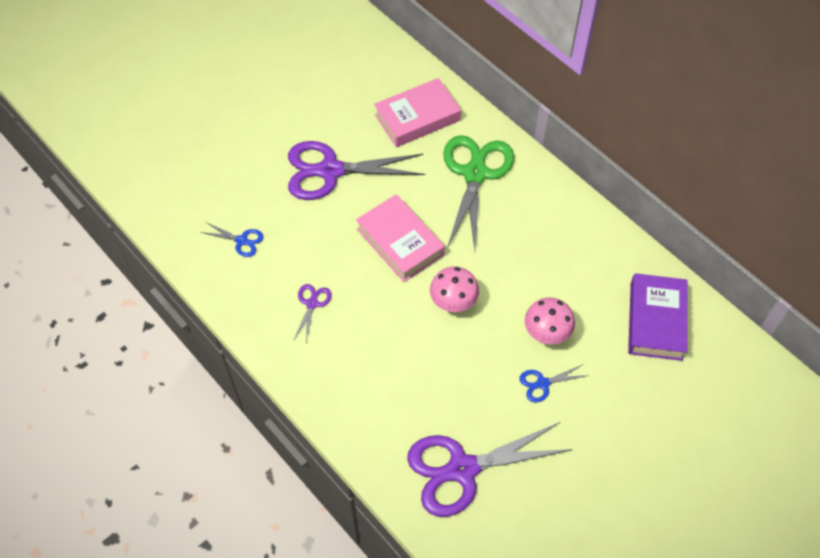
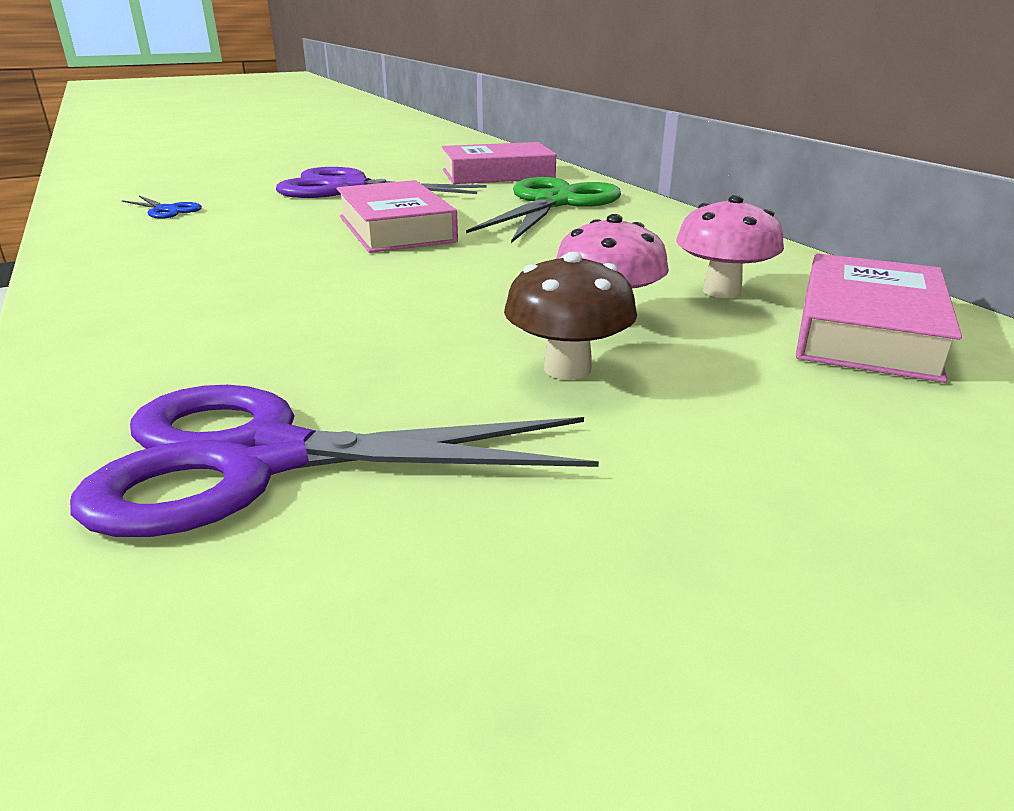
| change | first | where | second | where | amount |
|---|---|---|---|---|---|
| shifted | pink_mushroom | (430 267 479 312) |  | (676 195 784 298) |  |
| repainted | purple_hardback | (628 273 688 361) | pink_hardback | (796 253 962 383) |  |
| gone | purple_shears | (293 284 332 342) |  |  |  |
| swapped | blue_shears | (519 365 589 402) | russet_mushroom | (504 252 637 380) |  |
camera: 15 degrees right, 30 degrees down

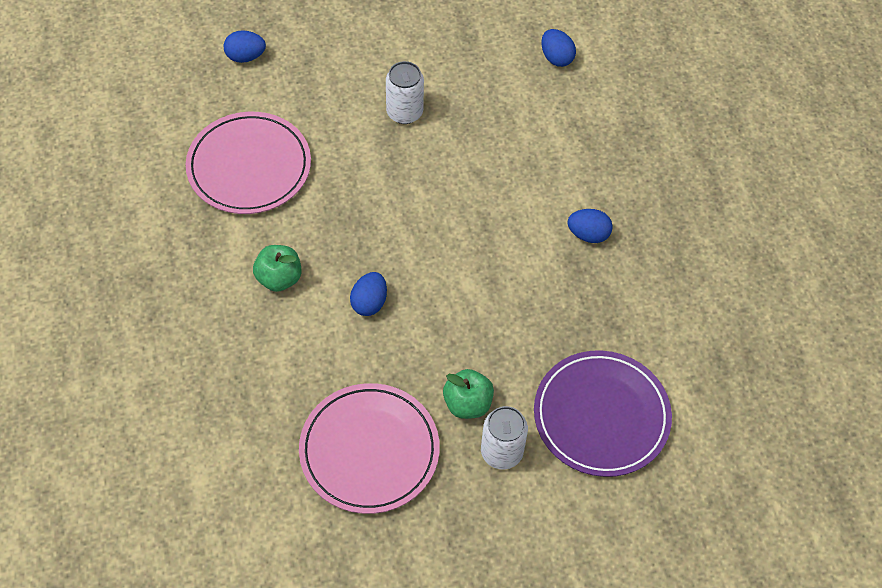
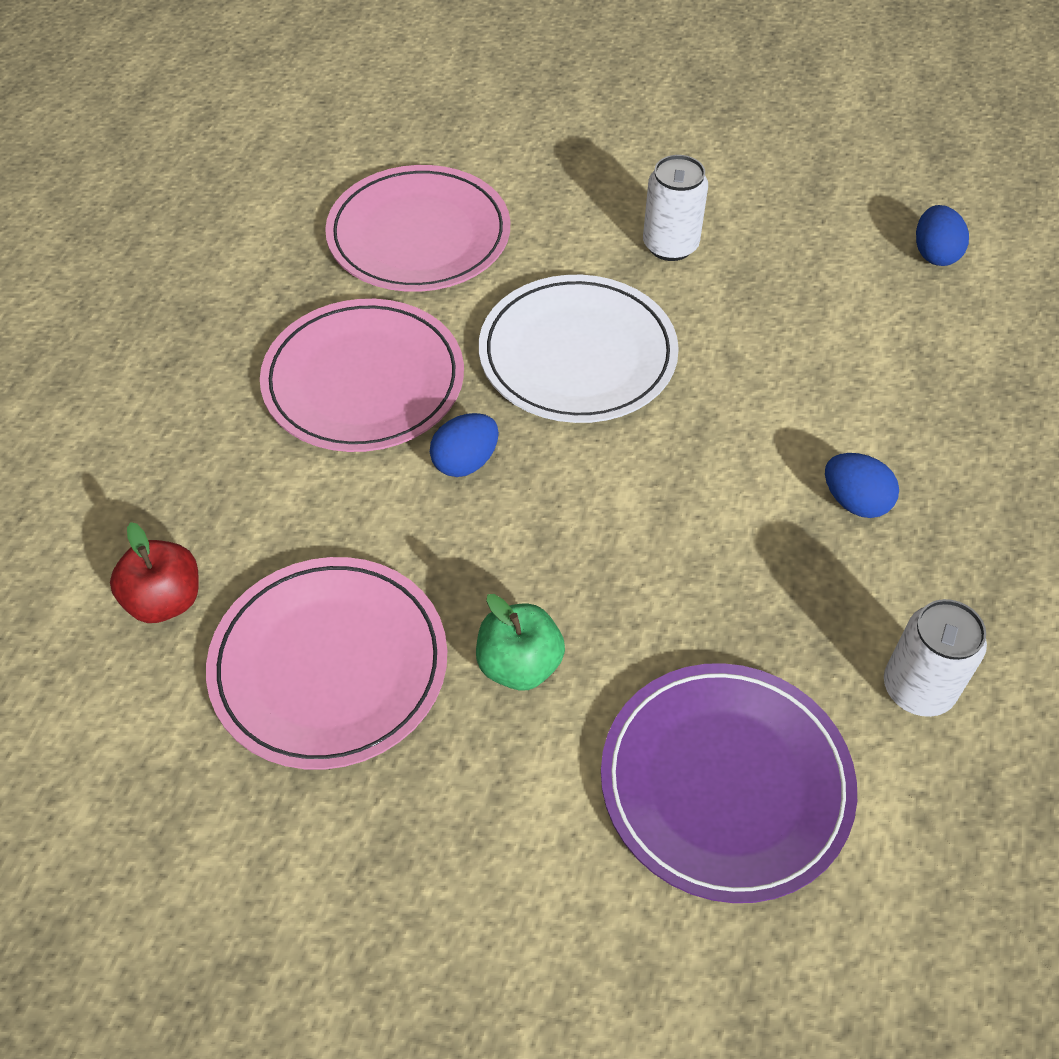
| change | first | where | second | where | amount |
|---|---|---|---|---|---|
| gone | blue_egg | (224 30 266 63) |  |  |  |
| swapped | emerald_apple | (253 245 302 292) | pink_plate | (260 299 464 452) |  |
| shifted | white_soda_can | (481 406 528 470) |  | (884 599 987 717) |  |
| new |  |  | white_plate | (479 275 679 423) |  |
| new |  |  | scarlet_apple | (110 522 199 623) |  |
camera: 30 degrees right, 5 degrees down

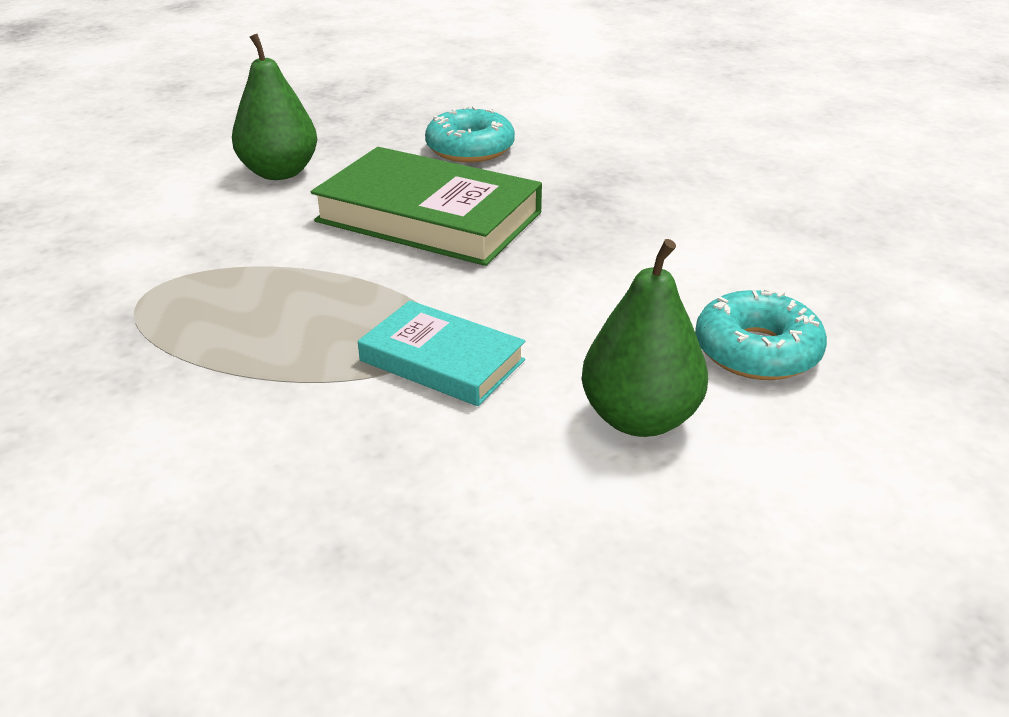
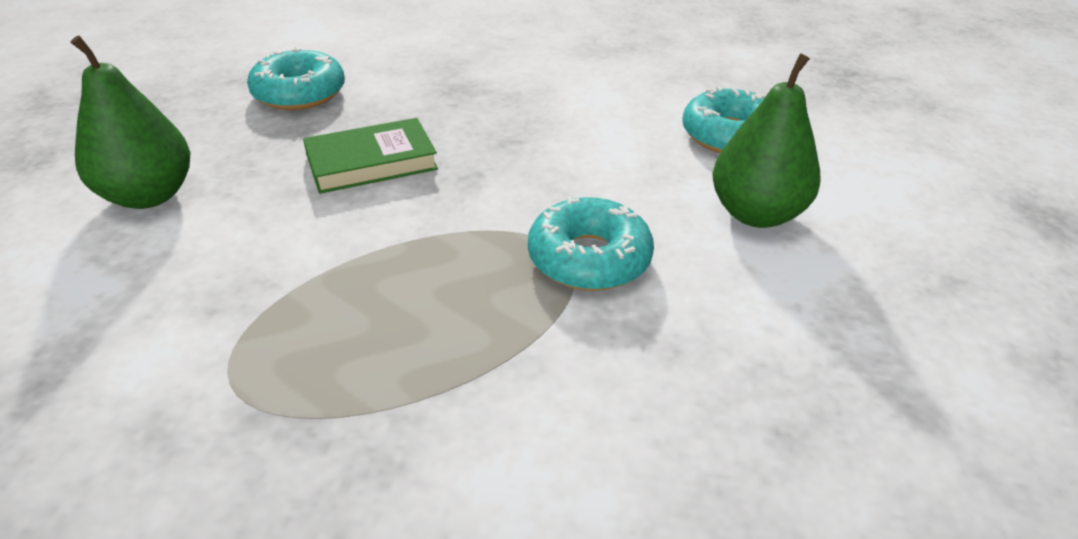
| change | first | where | second | where | amount |
|---|---|---|---|---|---|
| scaled | emerald_hardback | (311 147 542 266) |  | (303 118 438 194) | x0.58 |
| swapped | teal_hardback | (358 300 526 406) | teal_glazed_donut | (528 197 654 291) |  |
camera: 50 degrees left, 5 degrees up

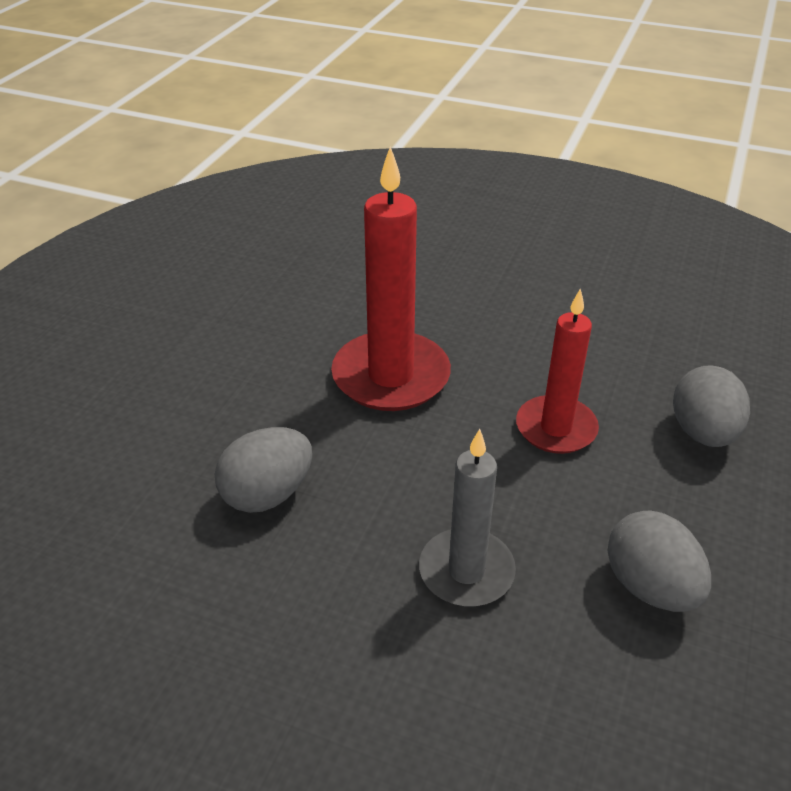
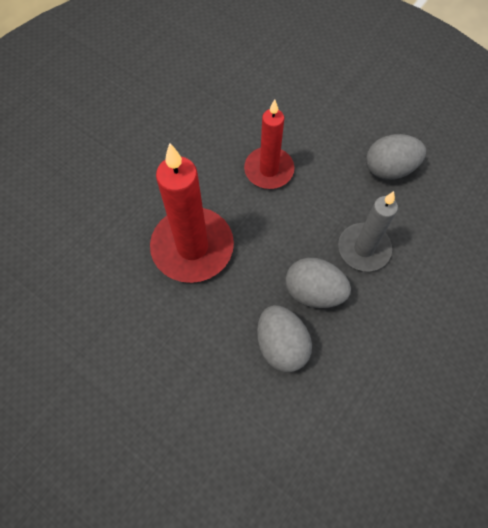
| change | first | where | second | where | amount |
|---|---|---|---|---|---|
| shifted | gray_egg | (673 365 750 447) |  | (285 257 351 308) |  |
camera: 75 degrees left, 25 degrees up

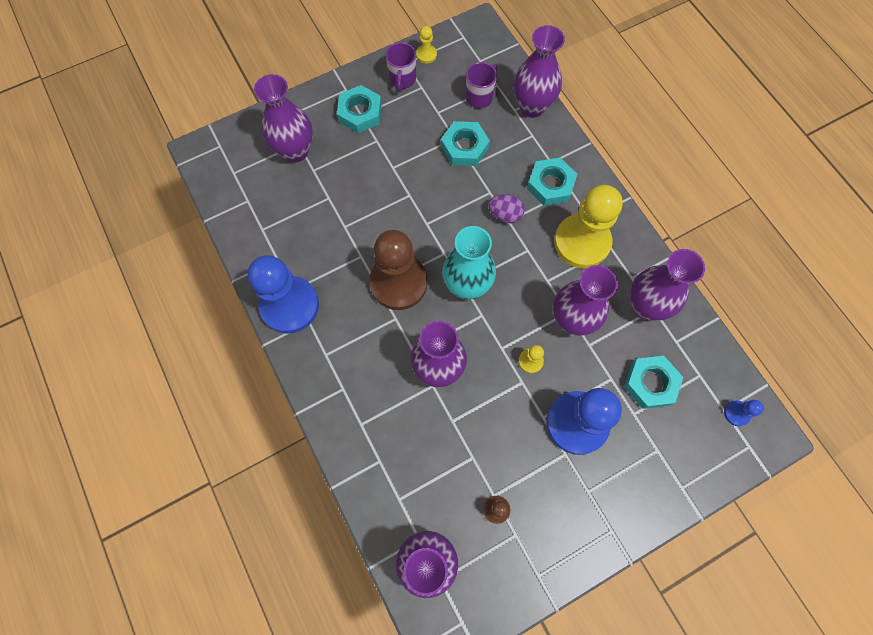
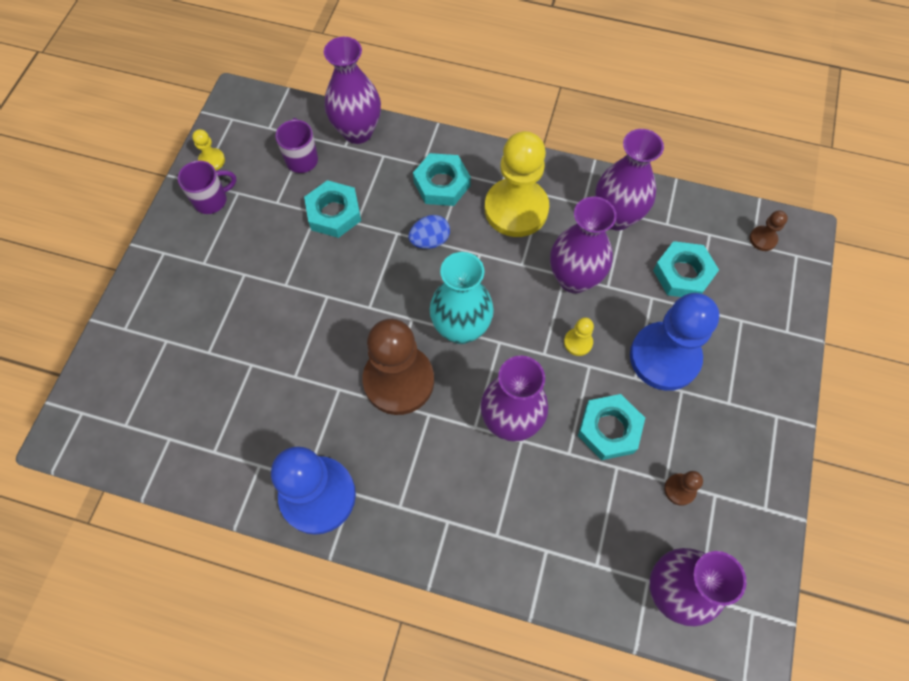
| change | first | where | second | where | amount |
|---|---|---|---|---|---|
| rotated | purple_tea_mug | (386 42 416 92) |  | (178 161 237 214) | 75 degrees counterclockwise |
| gone | purple_tall_vase | (254 74 313 163) |  |  |  |
| shifted | teal_hexagon_nut | (337 85 382 133) |  | (578 394 645 460) |  |
| repainted | purple_egg | (488 194 525 223) | blue_egg | (408 215 450 249) |  |
| repainted | blue_game_pawn | (724 400 764 426) | russet_game_pawn | (749 210 788 251) |  |
camera: 45 degrees left, 5 degrees down

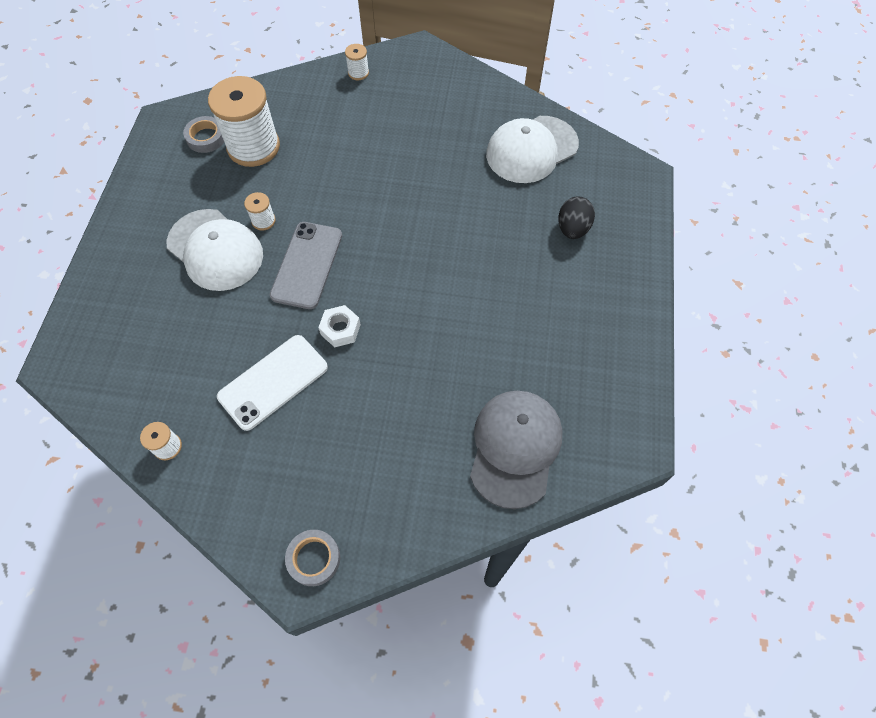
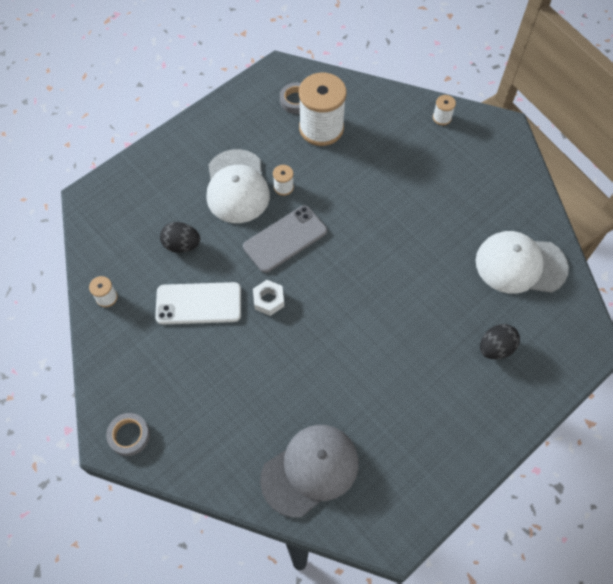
| change | first | where | second | where | amount |
|---|---|---|---|---|---|
| new |  |  | jet-black_egg | (160 222 200 253) |  |
camera: 40 degrees right, 0 degrees up

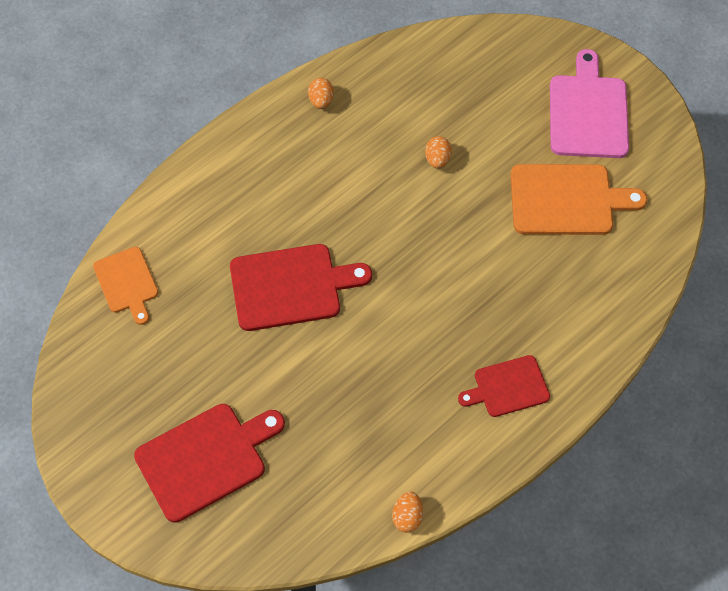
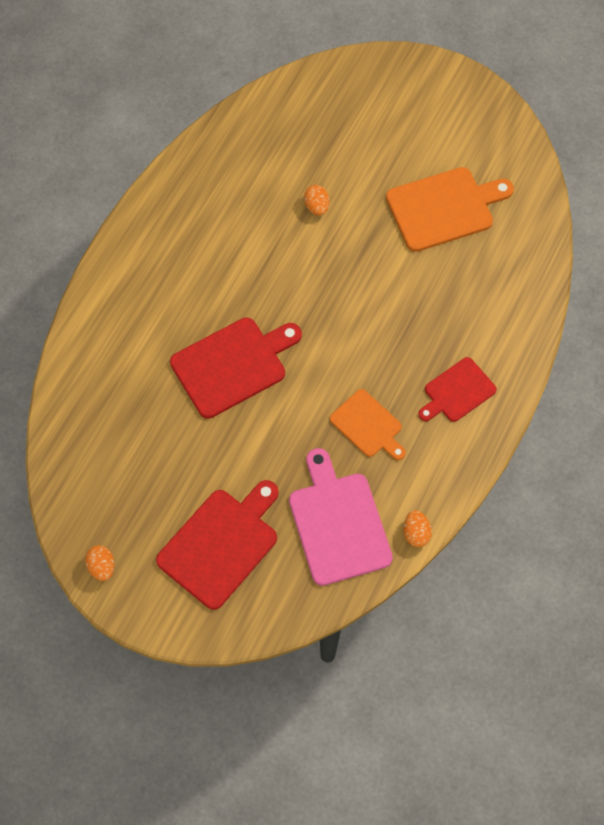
| change | first | where | second | where | amount |
|---|---|---|---|---|---|
| shifted | pink_bread_board | (550 49 629 158) |  | (289 448 393 586) |  |
| shifted | orange-coloured_egg | (308 78 334 109) |  | (85 545 115 581) |  |
| shifted | orange-coloured_bread_board | (93 247 158 325) |  | (330 389 406 460) |  |
camera: 20 degrees left, 5 degrees up

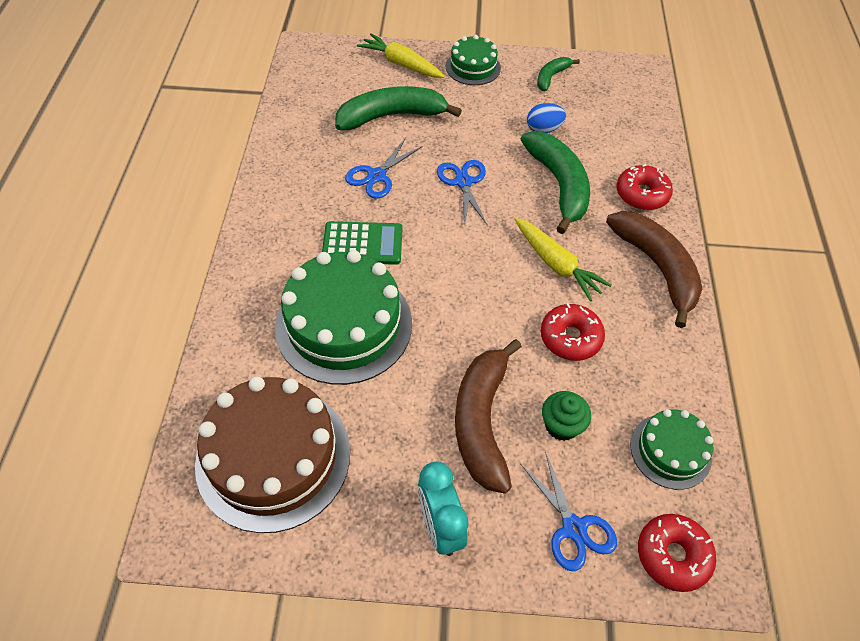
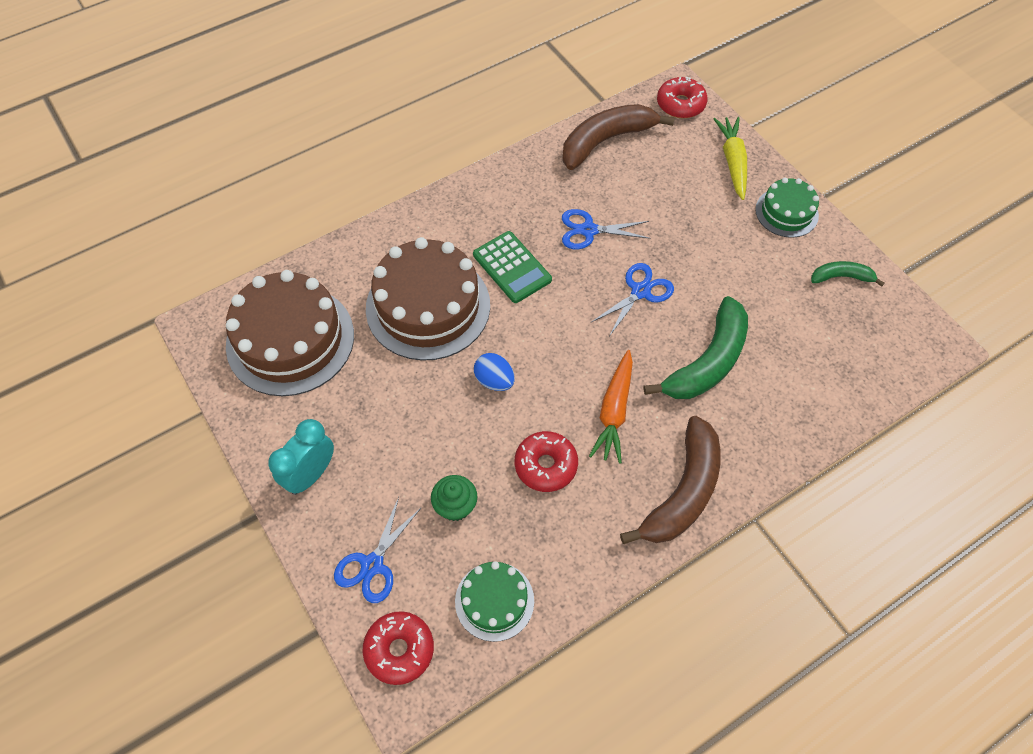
| change | first | where | second | where | amount |
|---|---|---|---|---|---|
| gone | emerald_banana | (335 86 462 130) |  |  |  |
| shifted | blue_egg | (527 103 566 133) |  | (474 353 515 391) |  |
| shifted | scarlet_glazed_donut | (616 164 673 210) |  | (657 77 708 118) |  |
| repainted | bright_yellow_root_vegetable | (515 218 612 302) | orange-coloured_root_vegetable | (589 350 633 464) |  |
| repainted | emerald_layer_cake | (275 250 412 385) | russet_layer_cake | (366 237 490 361) |  |
| shifted | russet_banana | (455 339 522 494) |  | (562 104 675 170) |  |
camera: 55 degrees right, 5 degrees up

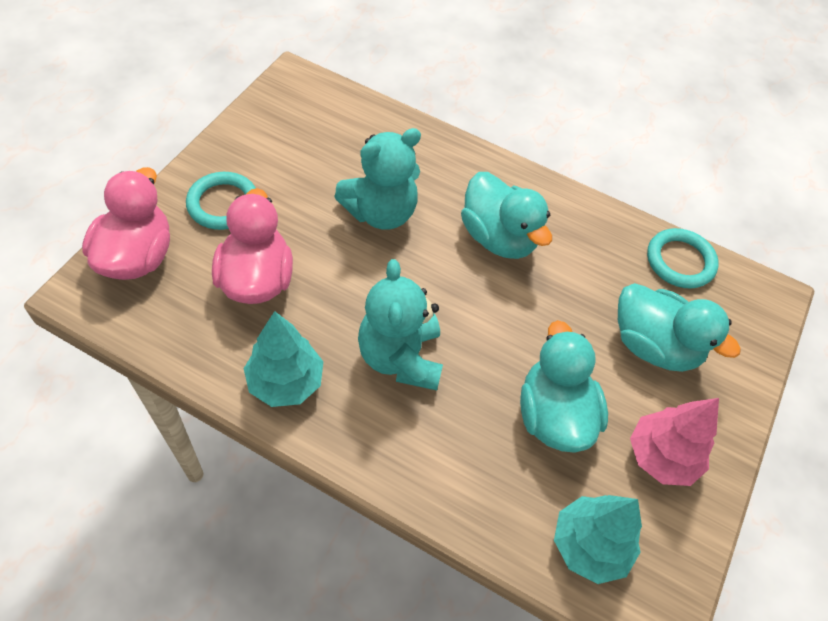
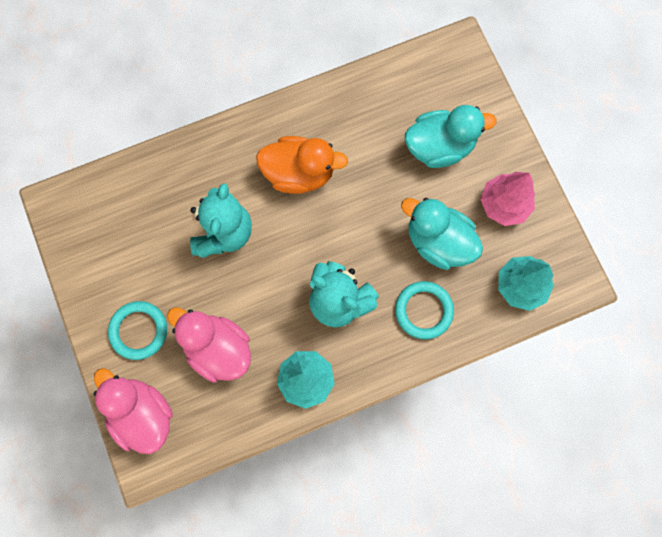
| change | first | where | second | where | amount |
|---|---|---|---|---|---|
| repainted | teal_rubber_duck | (461 172 552 259) | orange-coloured_rubber_duck | (256 136 348 194) |  |
| shifted | teal_torus | (647 228 719 288) |  | (395 281 454 340) |  |
camera: 45 degrees left, 20 degrees up

